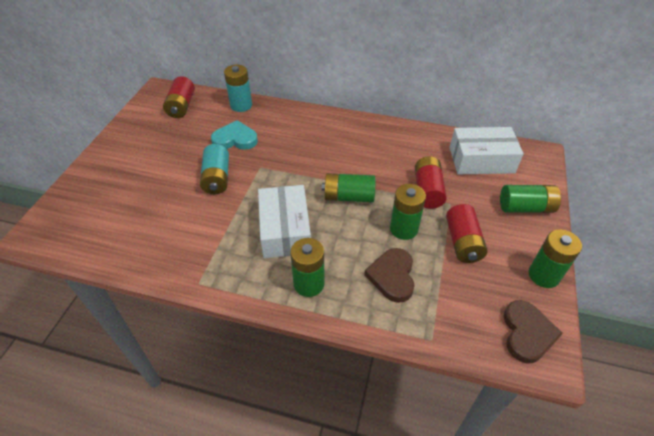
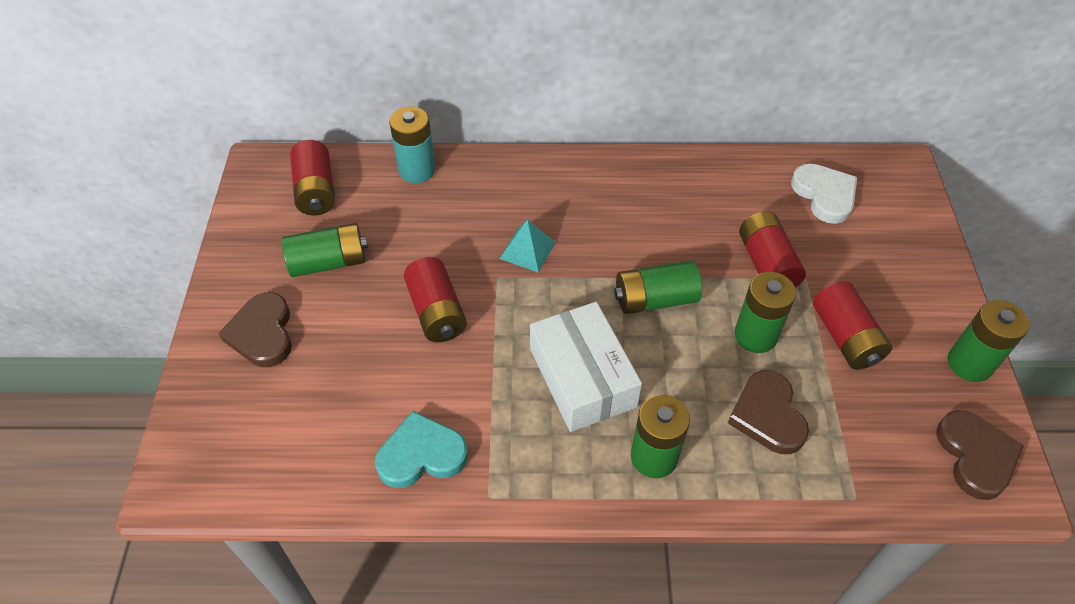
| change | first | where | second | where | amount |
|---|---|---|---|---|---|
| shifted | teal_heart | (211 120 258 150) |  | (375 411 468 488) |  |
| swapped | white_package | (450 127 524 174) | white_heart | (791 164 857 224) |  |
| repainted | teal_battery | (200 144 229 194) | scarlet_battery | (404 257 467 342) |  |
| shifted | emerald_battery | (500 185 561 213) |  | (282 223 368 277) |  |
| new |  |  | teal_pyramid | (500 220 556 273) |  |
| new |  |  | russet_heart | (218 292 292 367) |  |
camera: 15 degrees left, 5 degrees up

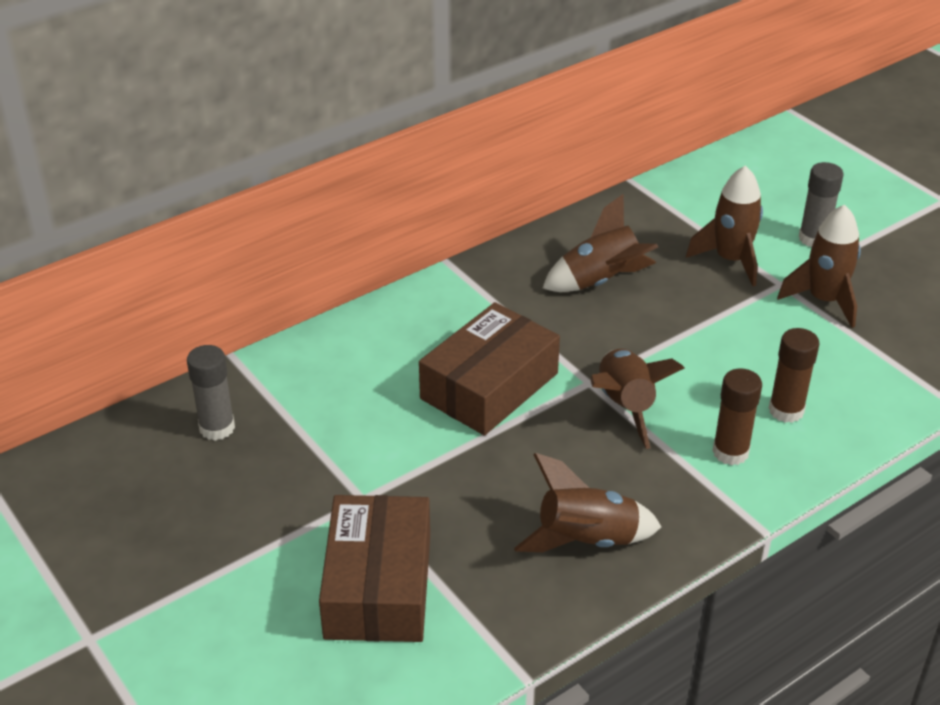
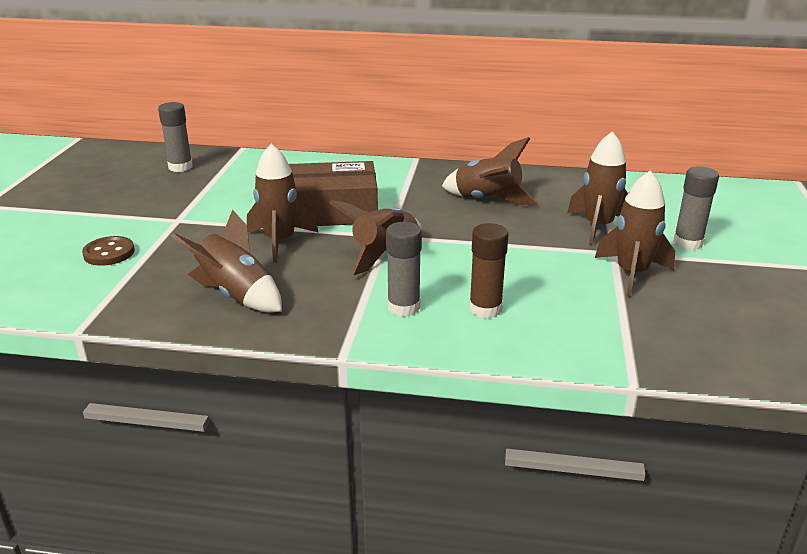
| change | first | where | second | where | amount |
|---|---|---|---|---|---|
| repainted | russet_glue_stick | (712 368 762 465) | gray_glue_stick | (386 222 422 317) |  |
| swapped | russet_package | (319 495 430 642) | russet_button | (82 236 135 266) |  |
| new |  |  | russet_rocket | (247 144 319 262) |  |
camera: 45 degrees right, 10 degrees down

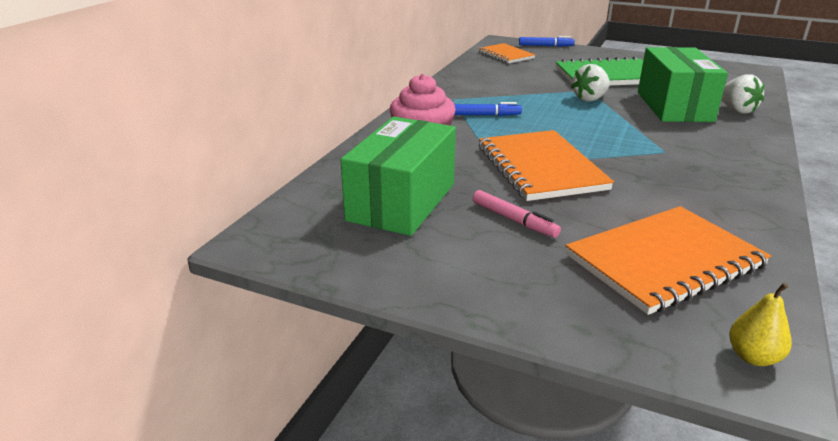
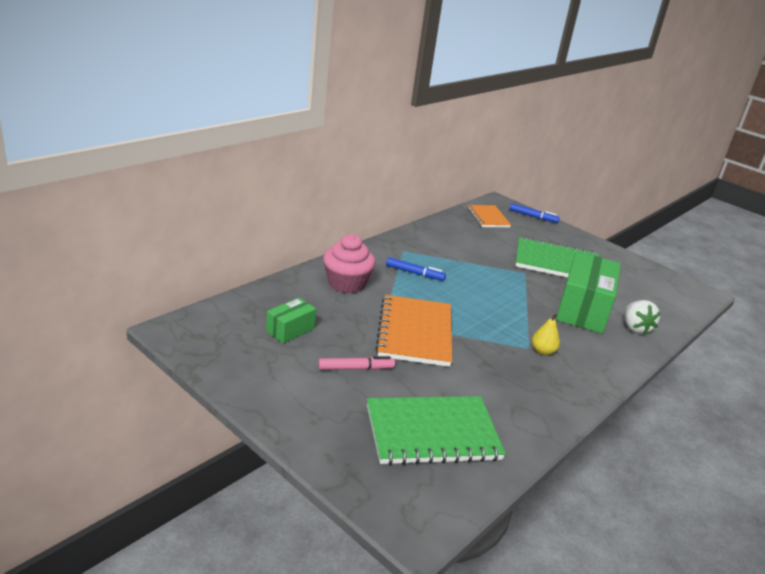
| change | first | where | second | where | amount |
|---|---|---|---|---|---|
| gone | white_toy_strawberry | (571 64 610 102) |  |  |  |
| scaled | emerald_package | (341 117 456 236) |  | (266 298 316 344) | x0.50 |
| rotated | pink_felt_pen | (473 190 561 238) |  | (318 356 395 370) | 75 degrees counterclockwise |
| repainted | orange-coloured_exercise_book | (566 206 771 315) | emerald_exercise_book | (367 396 506 465) |  |
| shifted | bright_yellow_pear | (729 283 792 366) |  | (532 313 560 355) |  |
camera: 15 degrees right, 0 degrees up

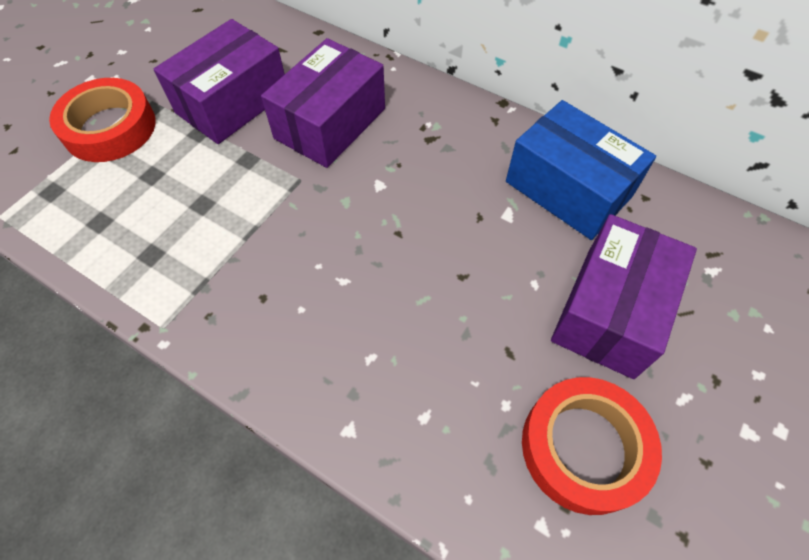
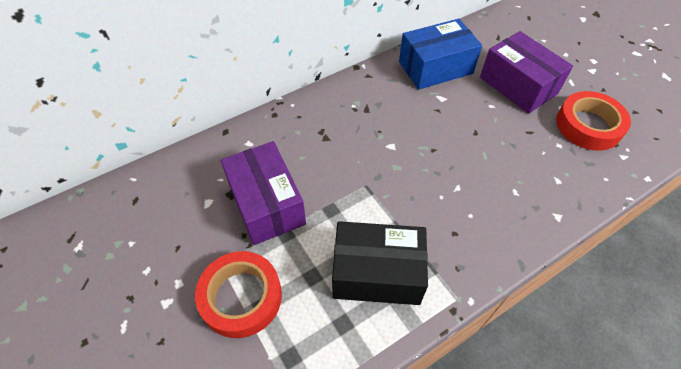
| change | first | where | second | where | amount |
|---|---|---|---|---|---|
| gone | purple_package | (261 38 385 168) |  |  |  |
| new |  |  | jet-black_package | (332 221 428 305) |  |
camera: 65 degrees left, 5 degrees down

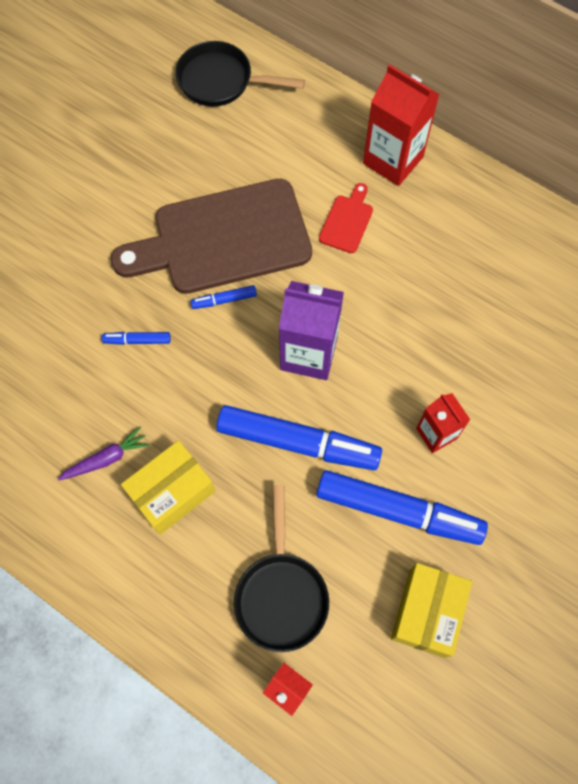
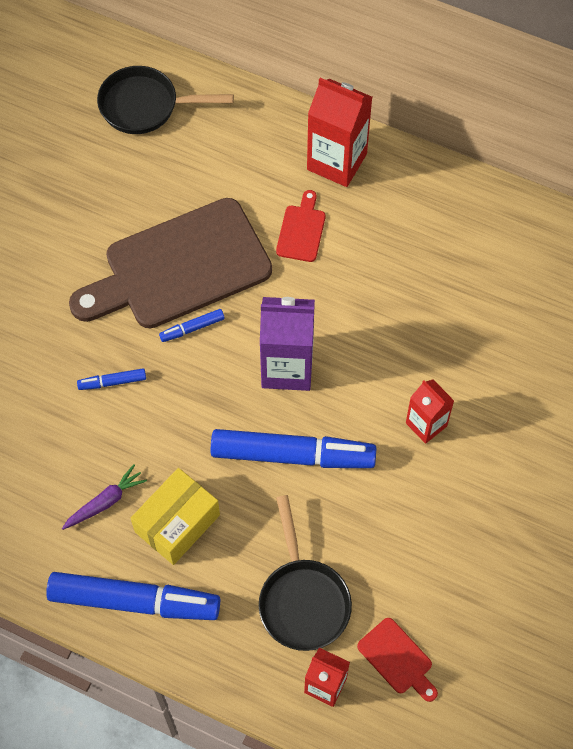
| change | first | where | second | where | amount |
|---|---|---|---|---|---|
| shifted | blue_felt_pen | (316 470 488 545) |  | (46 572 220 620) |  |
| gone | bright_yellow_package | (391 563 472 658) |  |  |  |
| new |  |  | scarlet_bread_board | (357 618 438 702) |  |
camera: 10 degrees left, 5 degrees down

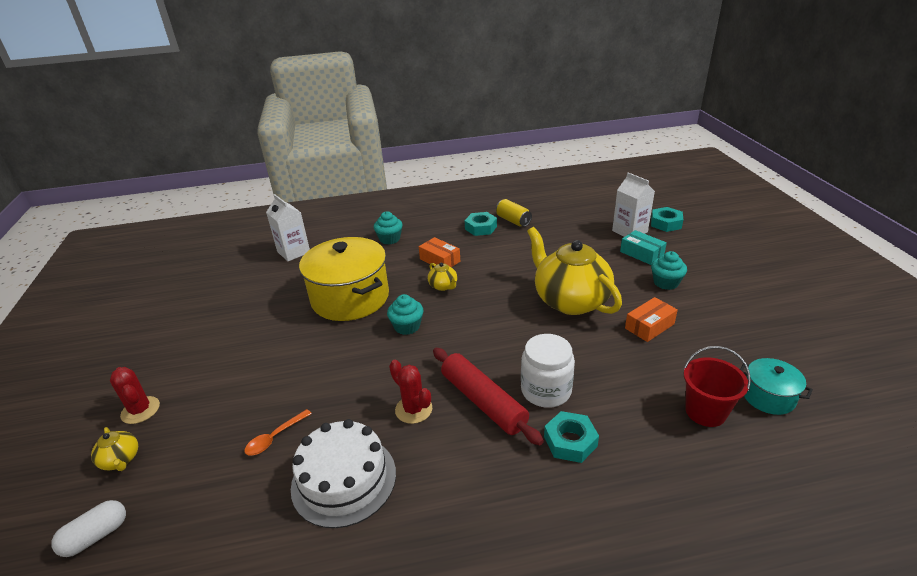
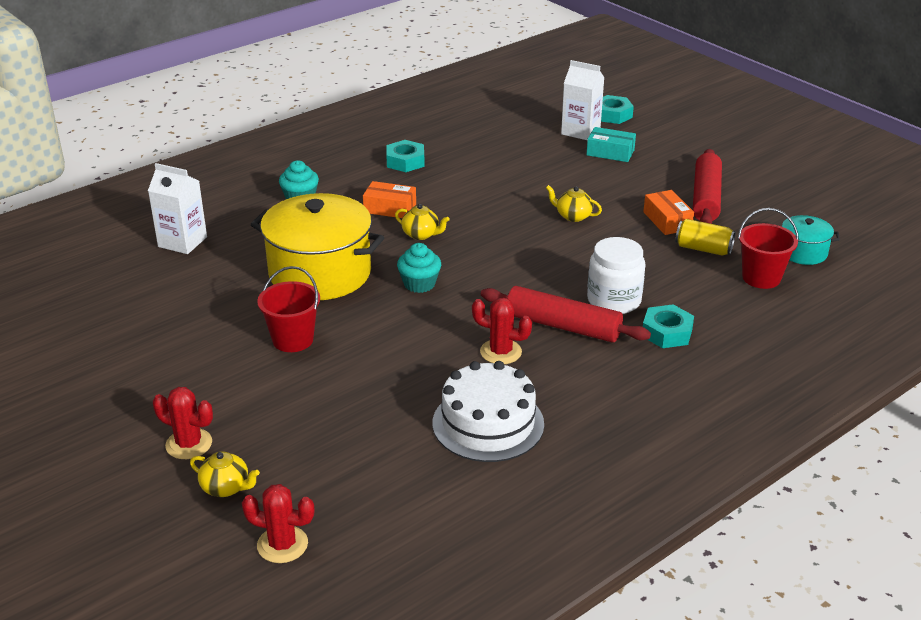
| change | first | where | second | where | amount |
|---|---|---|---|---|---|
| shifted | bright_yellow_soda_can | (496 199 532 227) |  | (675 219 736 256) |  |
| scaled | bright_yellow_teapot | (527 227 622 315) |  | (546 185 602 222) | x0.41 |
| gone | teal_muffin | (651 251 687 290) |  |  |  |
| rotated | orange-coloured_package | (625 297 678 342) |  | (643 190 694 235) | 45 degrees counterclockwise |
| gone | orange-coloured_tablespoon | (244 409 312 456) |  |  |  |
| swapped | white_pill_shape | (51 500 126 557) | scarlet_prickly_plant | (242 484 314 563) |  |
| new |  |  | scarlet_dough_roller | (693 149 722 224) |  |
| new |  |  | scarlet_bucket | (257 266 320 352) |  |
camera: 30 degrees left, 0 degrees up

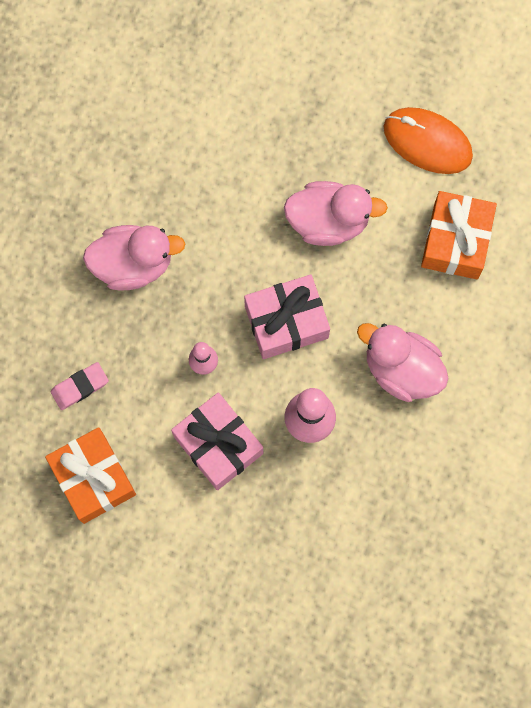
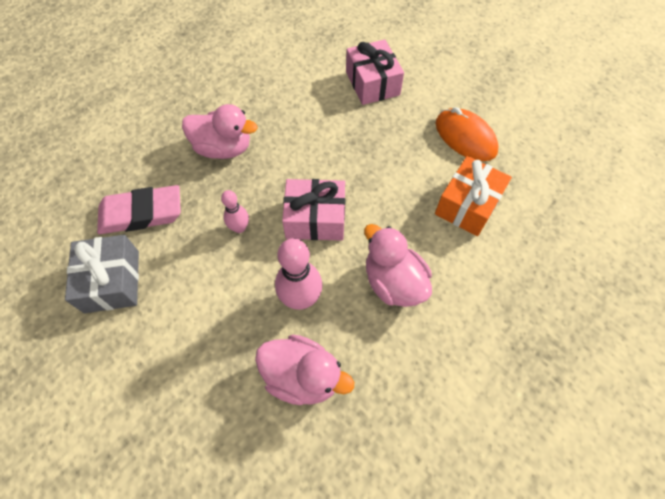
| change | first | where | second | where | amount |
|---|---|---|---|---|---|
| shifted | pink_rubber_duck | (284 181 388 246) |  | (255 335 354 405) |  |
| scaled | pink_eraser | (50 362 109 410) |  | (97 185 181 234) | x1.87 |
| shifted | pink_wrapped_gift | (171 393 263 490) |  | (346 39 404 105) |  |
| repainted | orange-coloured_wrapped_gift | (45 427 136 524) | gray_wrapped_gift | (65 235 139 313) |  |
camera: 20 degrees right, 15 degrees down

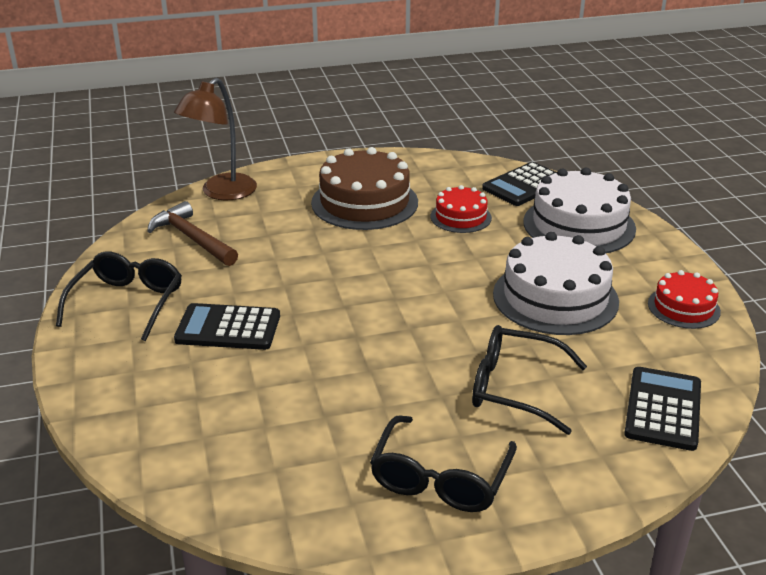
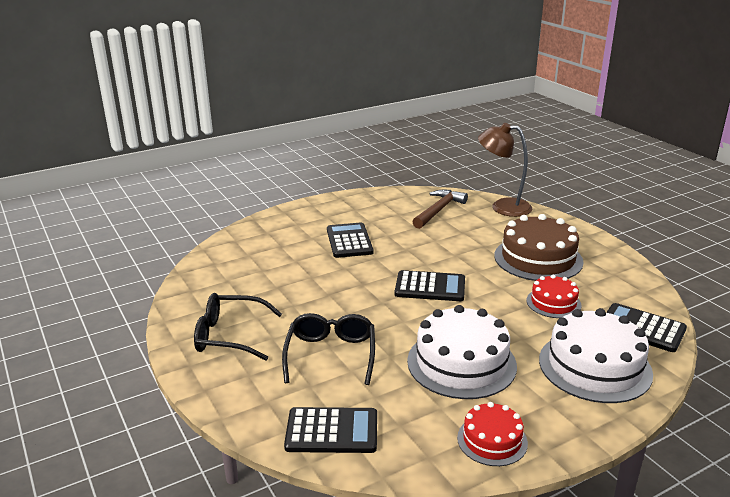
| change | first | where | second | where | amount |
|---|---|---|---|---|---|
| gone | jet-black_spectacles | (56 251 182 341) |  |  |  |
| new |  |  | jet-black_pocket_calculator | (395 270 465 301) |  |
camera: 75 degrees right, 5 degrees down

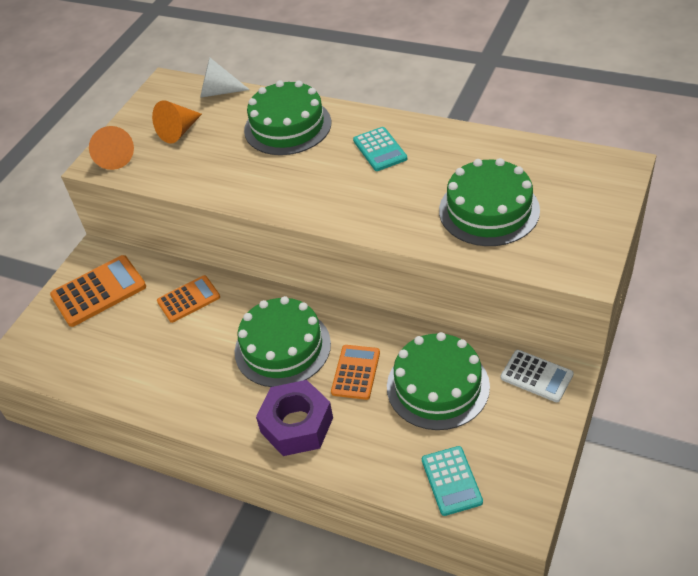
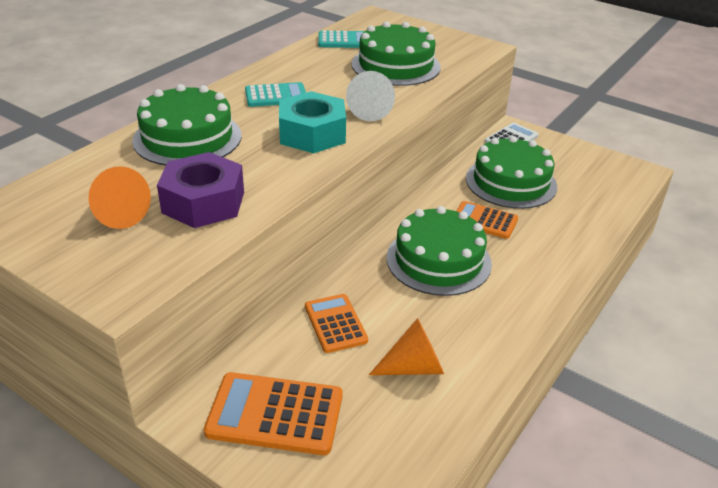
| change | first | where | second | where | amount |
|---|---|---|---|---|---|
| shifted | white_solid_cone | (200 57 250 98) |  | (346 71 395 121) |  |
| shifted | orange-coloured_solid_cone | (89 126 134 170) |  | (369 318 444 375) |  |
| rotated | orange-coloured_pocket_calculator | (50 255 146 327) |  | (204 372 343 455) | 60 degrees counterclockwise |
| shifted | purple_hexagon_nut | (256 380 333 456) |  | (157 152 244 228) |  |
| shifted | teal_pocket_calculator | (422 446 483 516) |  | (318 31 365 48) |  |
| new |  |  | teal_hexagon_nut | (279 91 346 153) |  |
camera: 85 degrees left, 10 degrees down

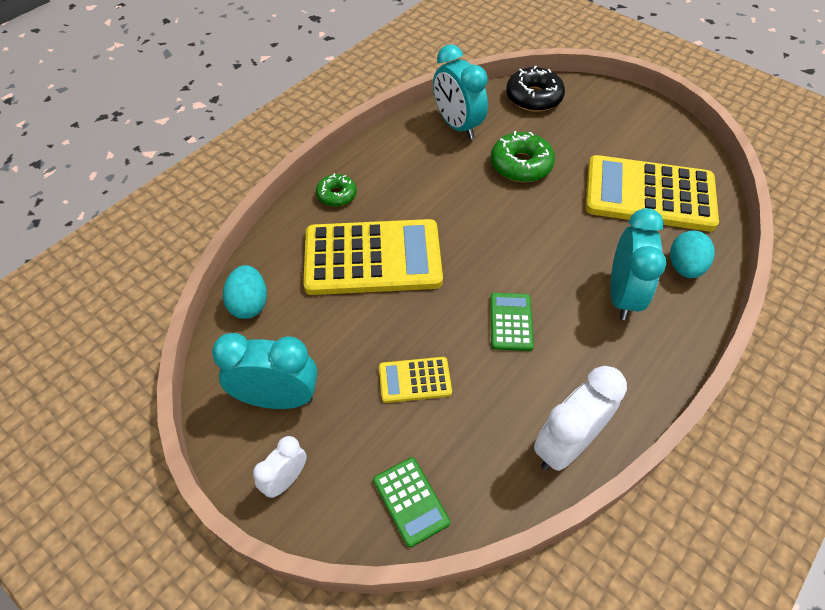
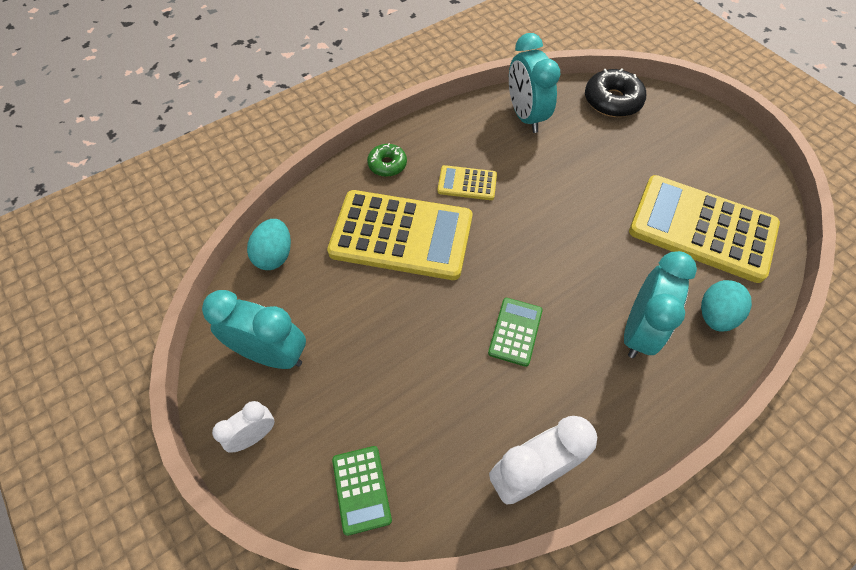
| change | first | where | second | where | amount |
|---|---|---|---|---|---|
| gone | emerald_glazed_donut | (491 131 555 182) |  |  |  |
| shifted | bright_yellow_pocket_calculator | (379 357 452 403) |  | (437 165 497 200) |  |
camera: 15 degrees right, 5 degrees up

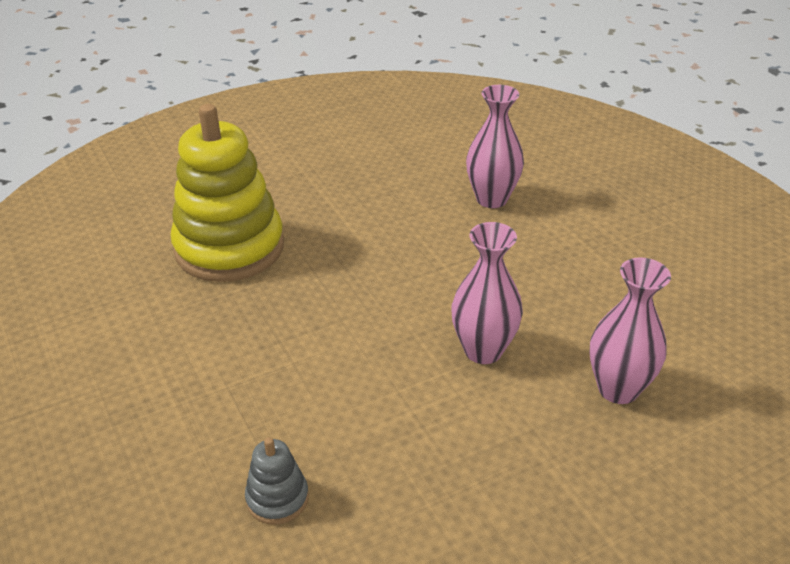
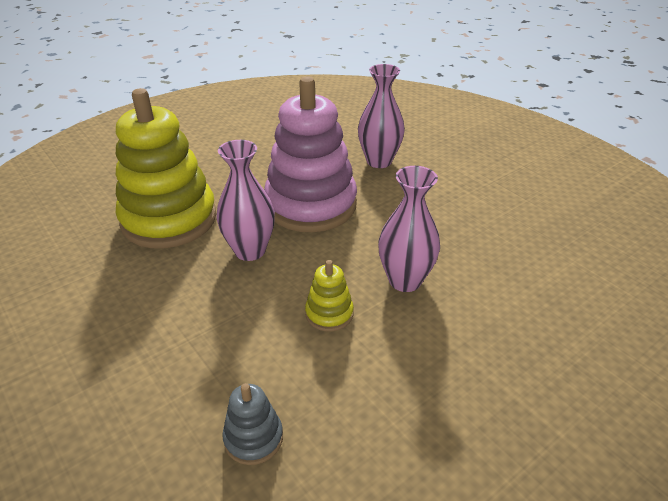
| change | first | where | second | where | amount |
|---|---|---|---|---|---|
| shifted | pink_tall_vase | (589 257 671 404) |  | (216 140 275 261) |  |
| new |  |  | pink_ring_stacker | (264 77 357 232) |  |
| new |  |  | bright_yellow_ring_stacker | (305 260 354 332) |  |
camera: 10 degrees left, 0 degrees up

